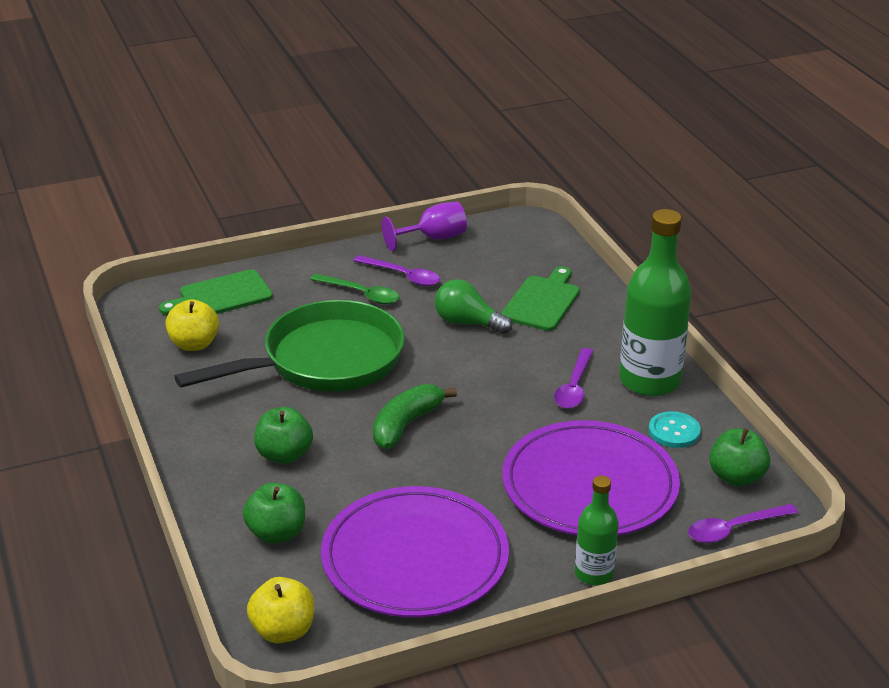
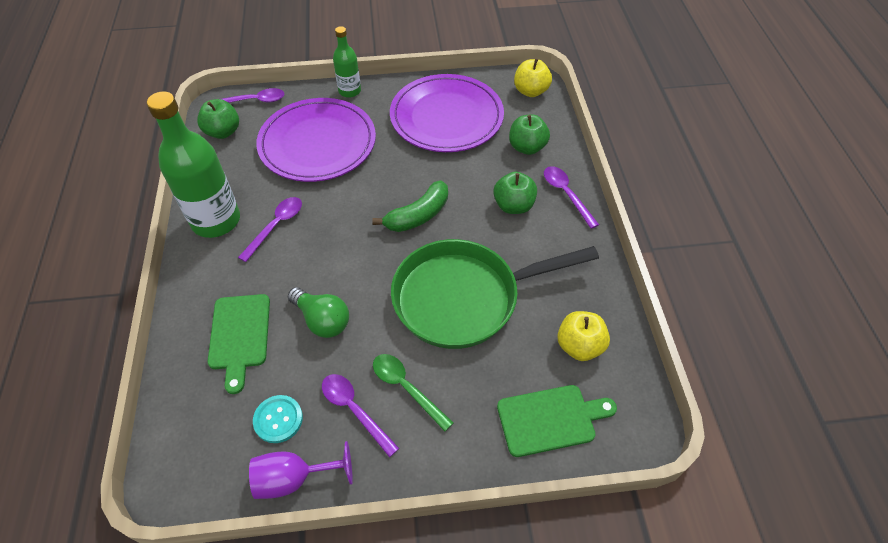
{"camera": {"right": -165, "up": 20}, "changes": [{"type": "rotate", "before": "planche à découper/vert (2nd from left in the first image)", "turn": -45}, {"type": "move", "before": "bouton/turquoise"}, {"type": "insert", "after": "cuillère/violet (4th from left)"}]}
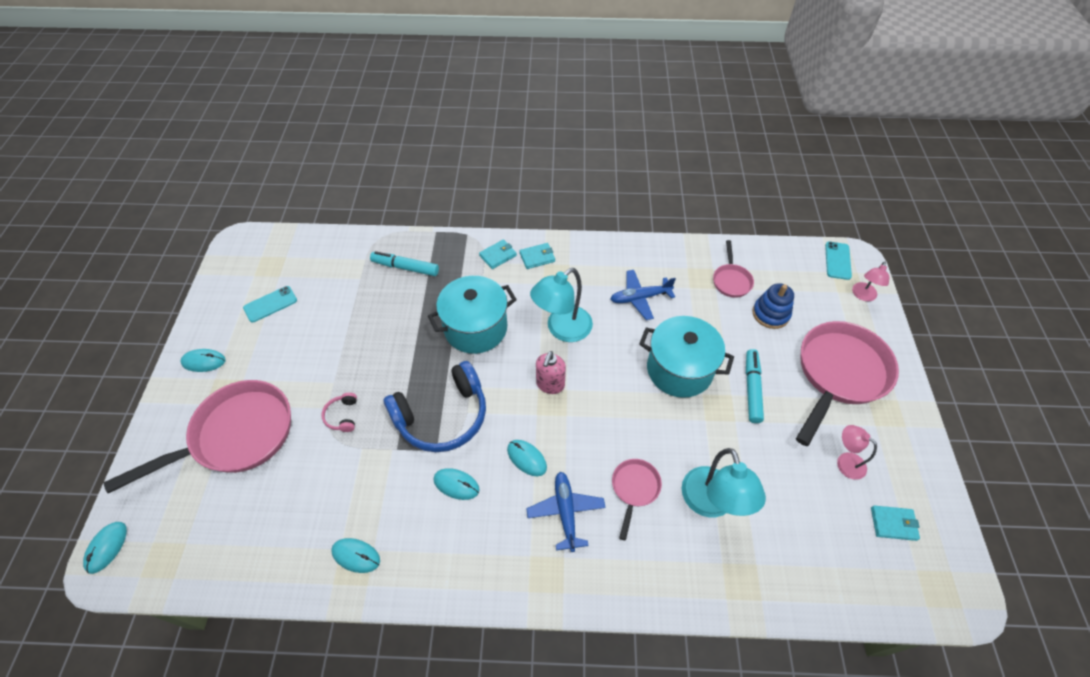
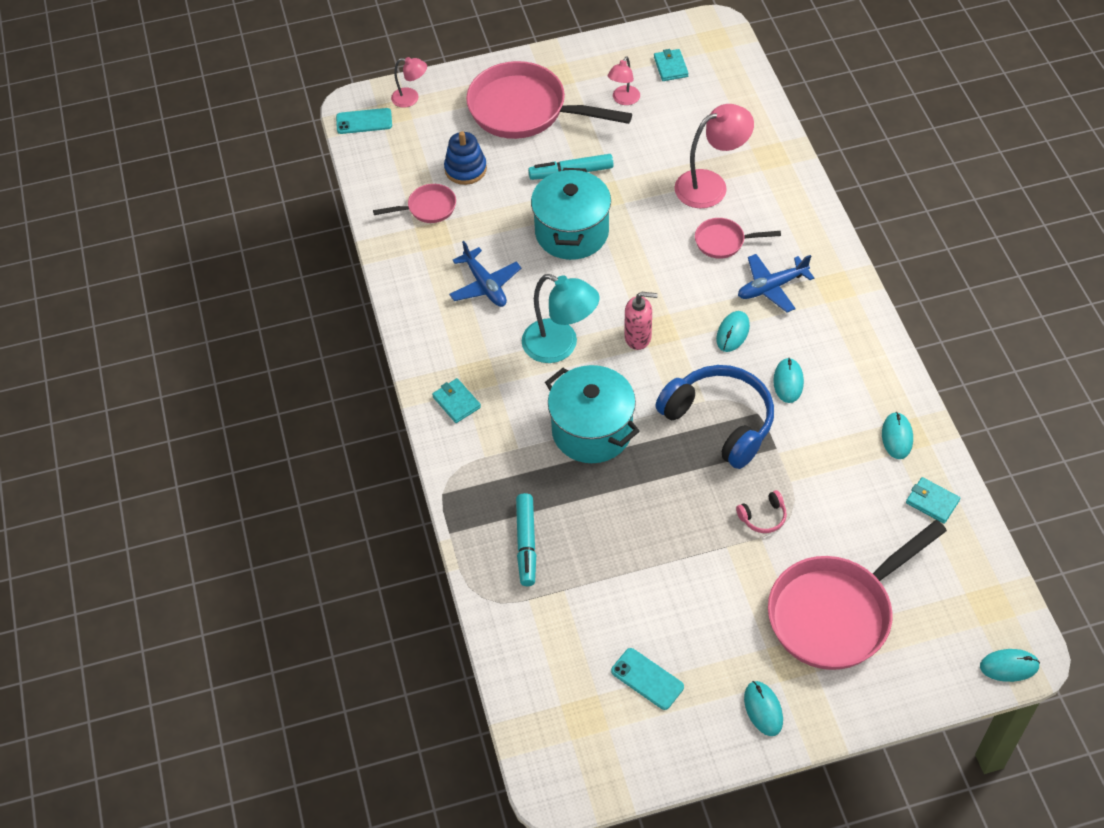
{"camera": {"right": -105, "up": 0}, "changes": [{"type": "move", "before": "portefeuille/turquoise (1st from left in the first image)", "after": "portefeuille/turquoise (3rd from left)"}, {"type": "rotate", "before": "poêle/rose (1st from left in the first image)", "turn": -75}, {"type": "recolor", "before": "lampe/turquoise (2nd from left)", "after": "lampe/rose (3rd from left)"}]}
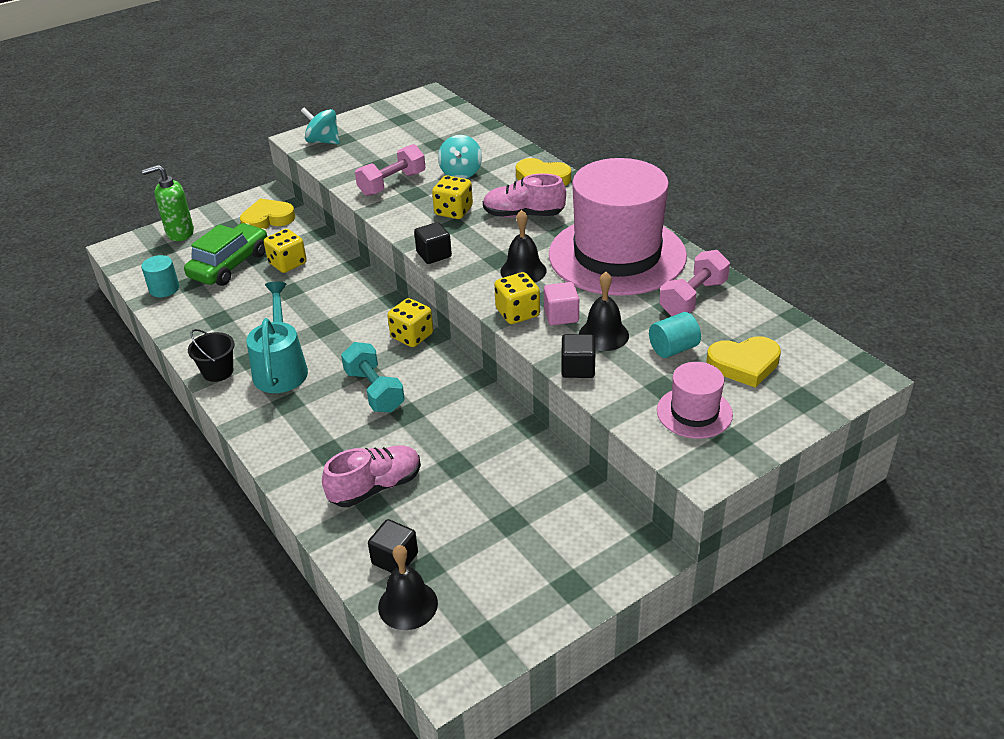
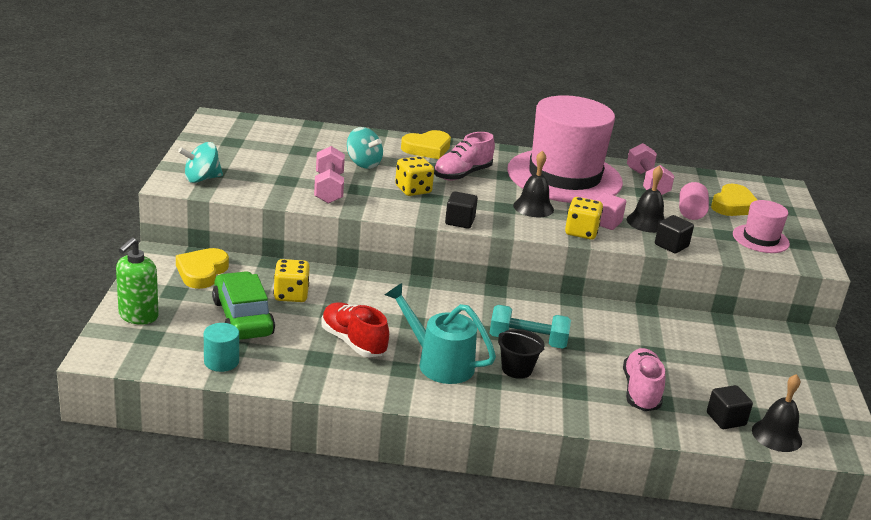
{"camera": {"right": -55, "up": -10}, "changes": [{"type": "delete", "before": "dé/jaune (2nd from left)"}, {"type": "recolor", "before": "cylindre/turquoise (2nd from left)", "after": "cylindre/rose"}, {"type": "move", "before": "seau/noir"}, {"type": "insert", "after": "chaussure/rouge"}]}
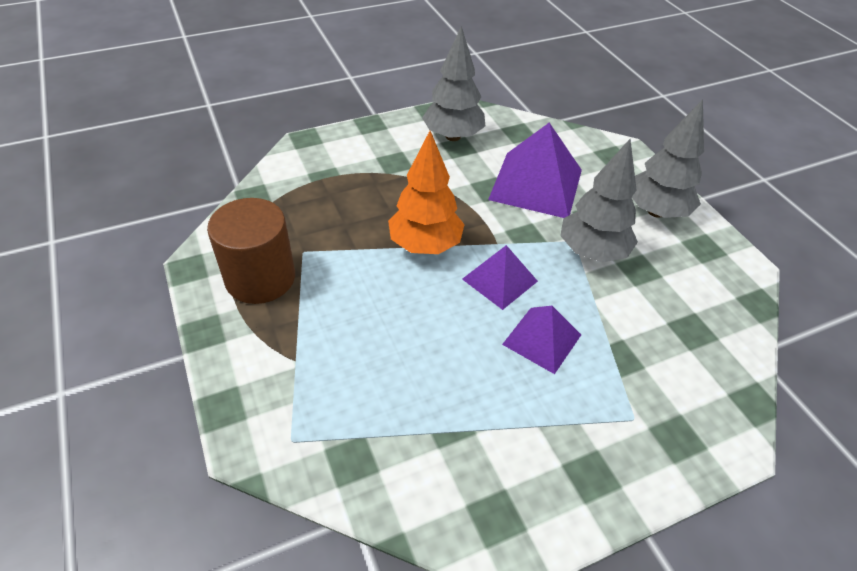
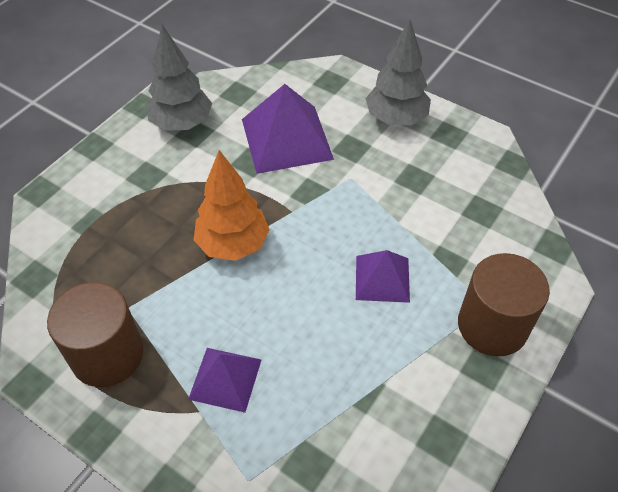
{"camera": {"right": -30, "up": 5}, "changes": [{"type": "delete", "before": "arbre/gris (2nd from left)"}, {"type": "move", "before": "pyramide/violet (1st from left)"}, {"type": "insert", "after": "cylindre/marron (2nd from left)"}]}
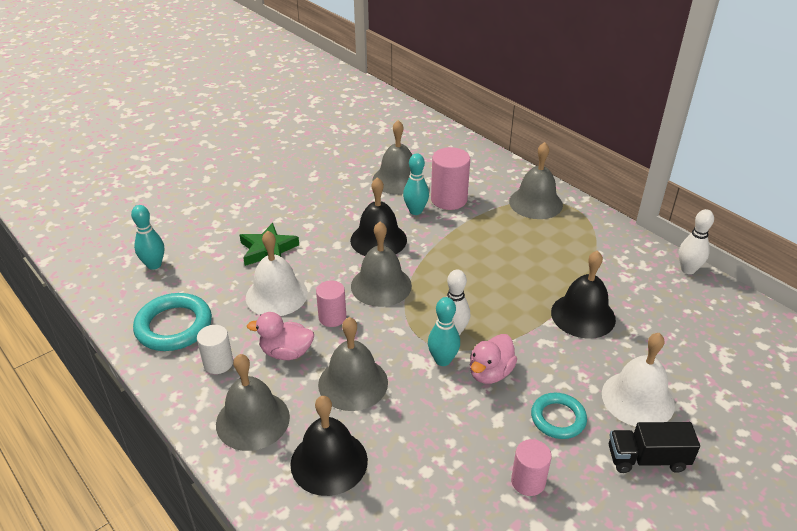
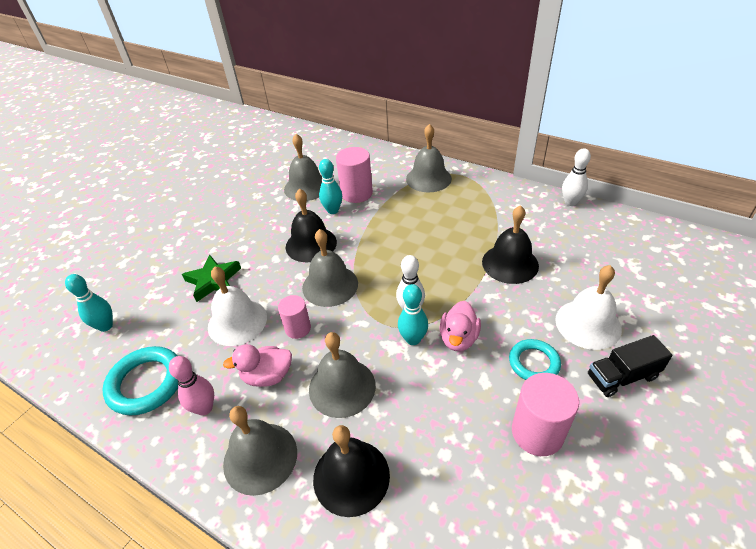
{"camera": {"right": -15, "up": 5}, "changes": [{"type": "replace", "before": "cylindre/blanc", "after": "quille/rose"}, {"type": "resize", "before": "cylindre/rose (3rd from left)", "scale": 1.58}]}
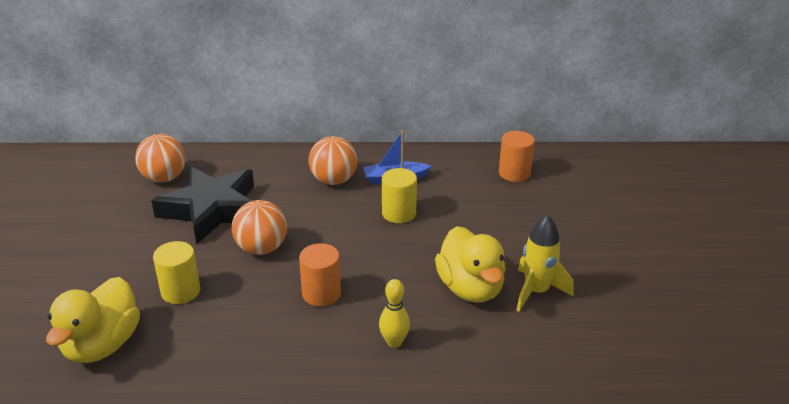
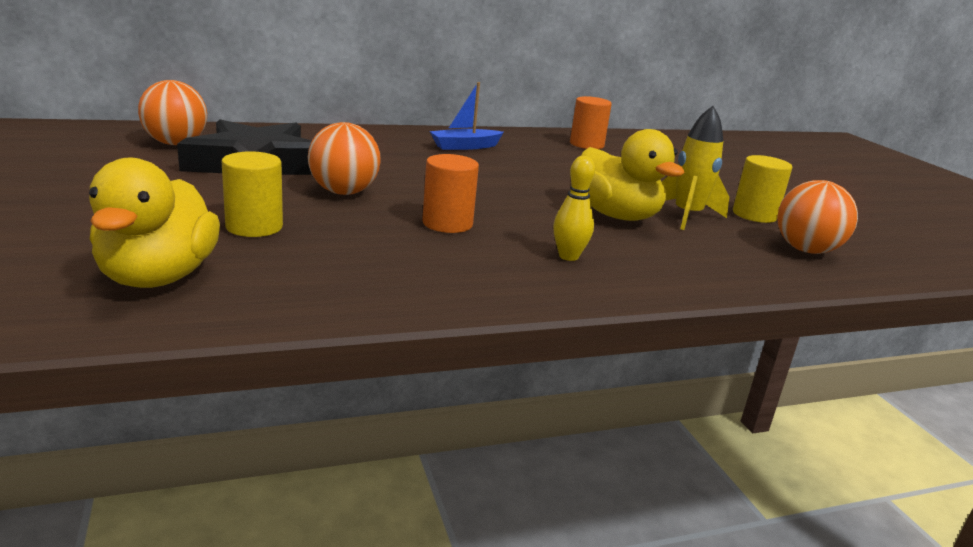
{"camera": {"right": -20, "up": -10}, "changes": [{"type": "move", "before": "balle/orange (3rd from left)"}, {"type": "move", "before": "cylindre/jaune (2nd from left)"}]}
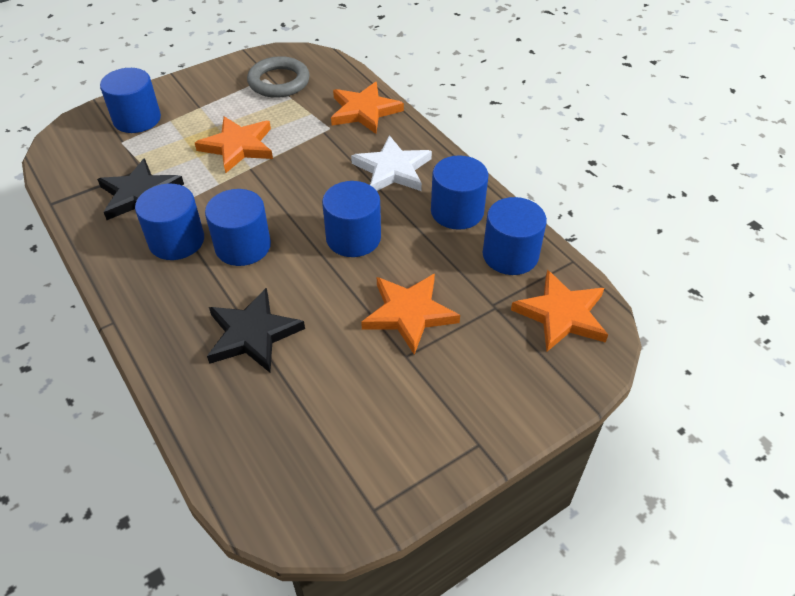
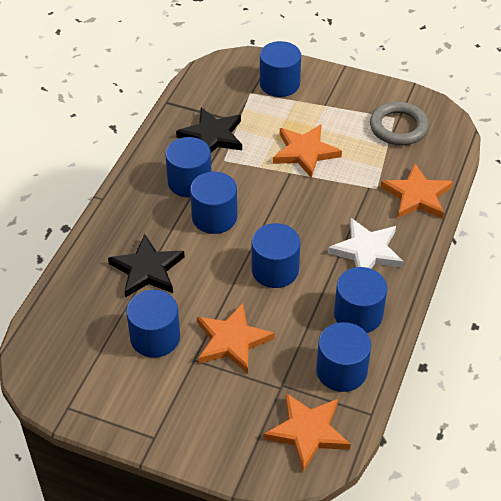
{"camera": {"right": 55, "up": 0}, "changes": [{"type": "insert", "after": "cylindre/bleu (1st from left)"}]}
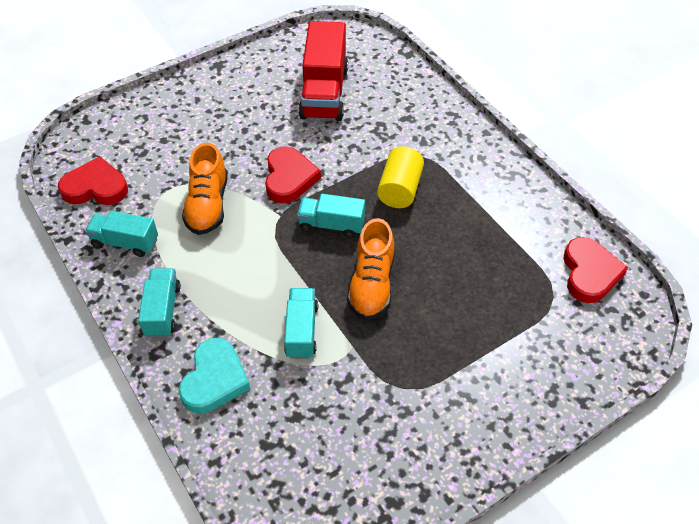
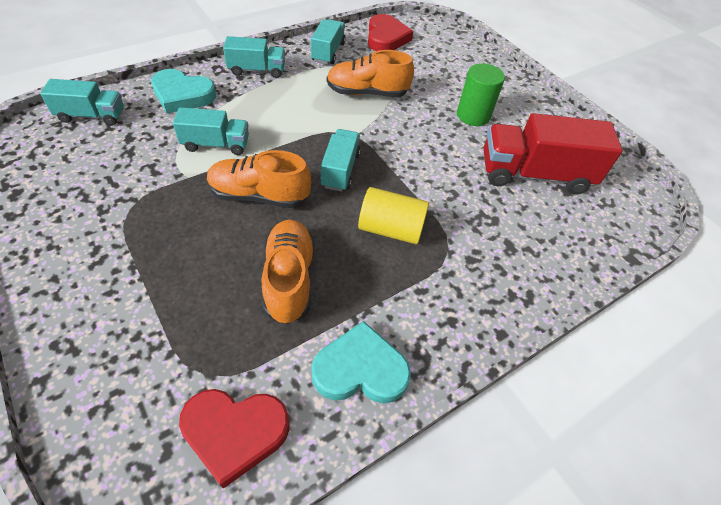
{"camera": {"right": 85, "up": 0}, "changes": [{"type": "delete", "before": "cœur/rouge (2nd from left)"}, {"type": "insert", "after": "cylindre/vert"}, {"type": "insert", "after": "camion/turquoise (1st from left)"}, {"type": "insert", "after": "chaussure/orange (2nd from left)"}, {"type": "insert", "after": "cœur/turquoise (2nd from left)"}]}
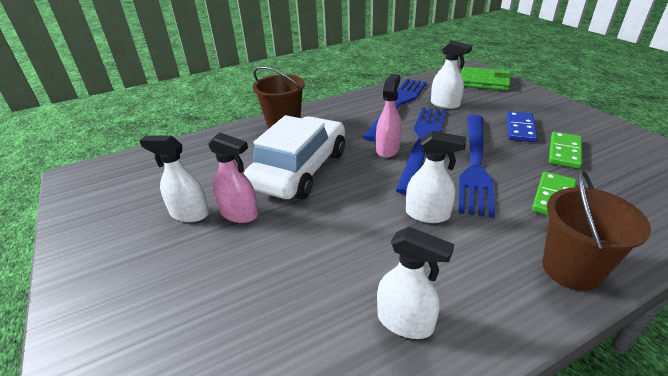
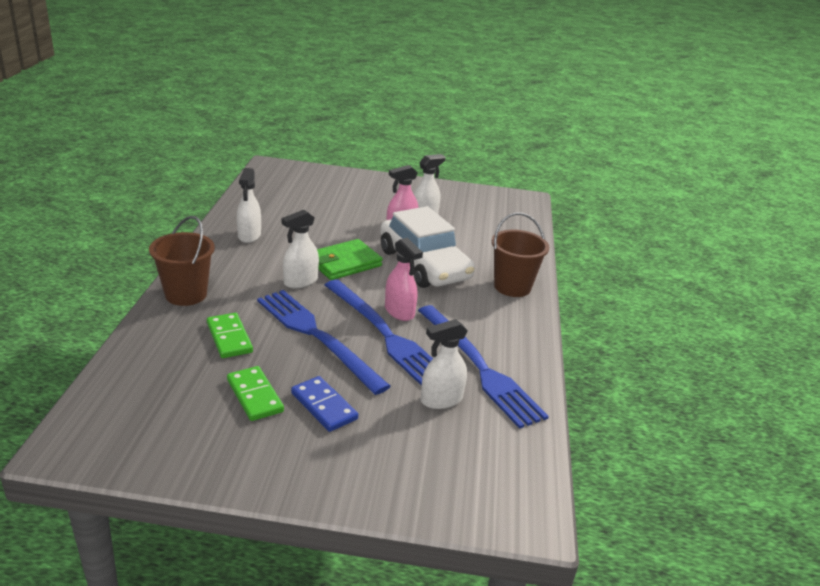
{"camera": {"right": 120, "up": -5}, "changes": [{"type": "move", "before": "portefeuille/vert"}, {"type": "rotate", "before": "vaporisateur/blanc (2nd from left in the first image)", "turn": -60}]}
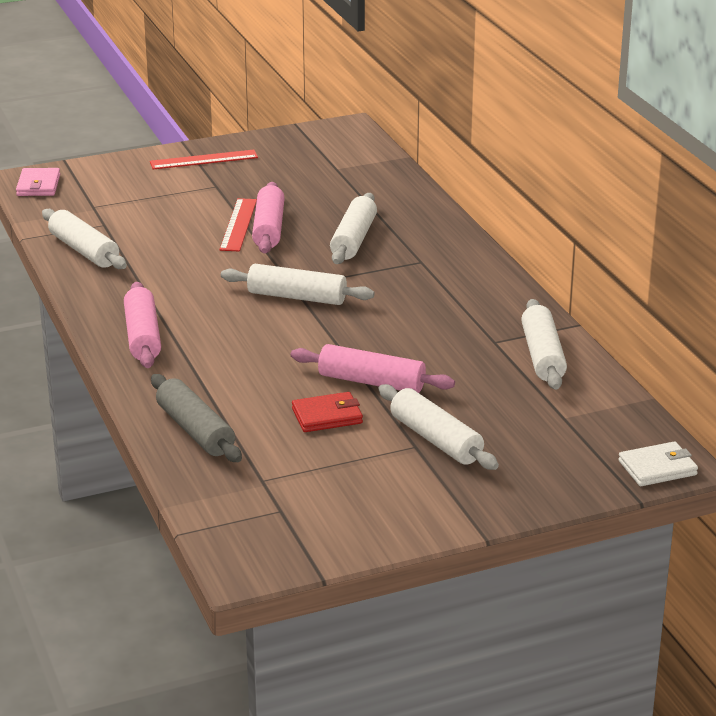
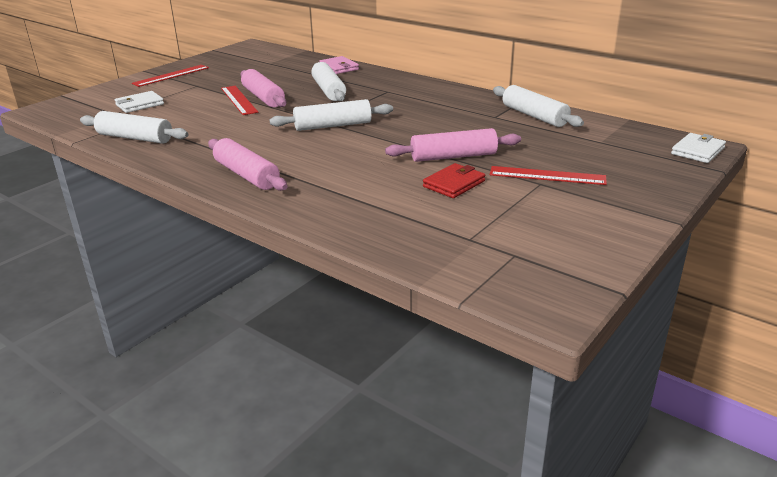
{"camera": {"right": -30, "up": 0}, "changes": [{"type": "move", "before": "portefeuille/rose"}, {"type": "delete", "before": "rouleau à pâtisserie/gris"}, {"type": "replace", "before": "rouleau à pâtisserie/blanc (4th from left)", "after": "règle/rouge (3rd from left)"}, {"type": "insert", "after": "portefeuille/blanc (1st from left)"}]}
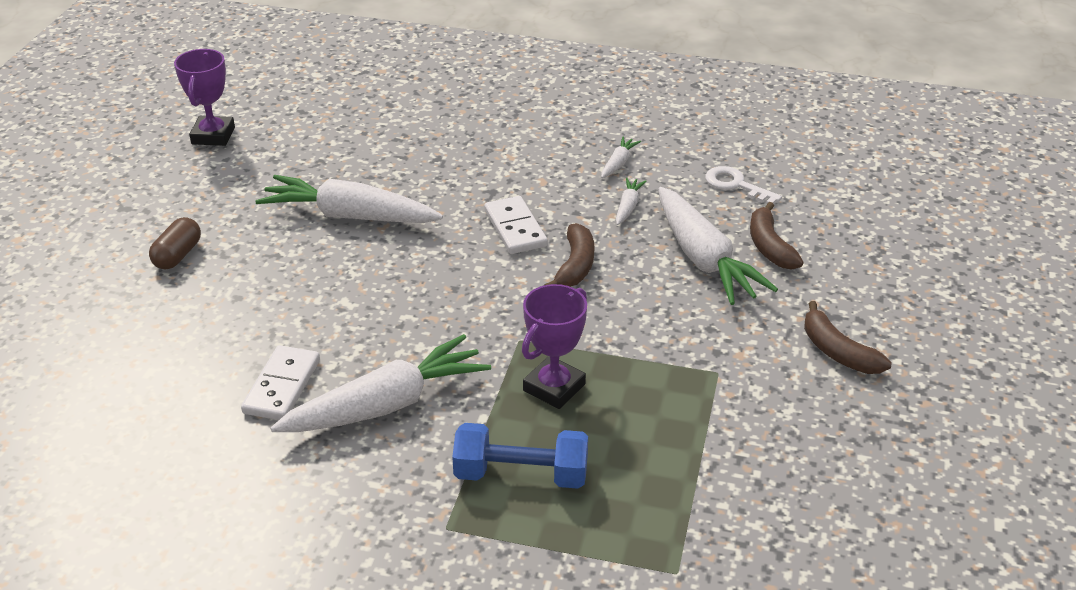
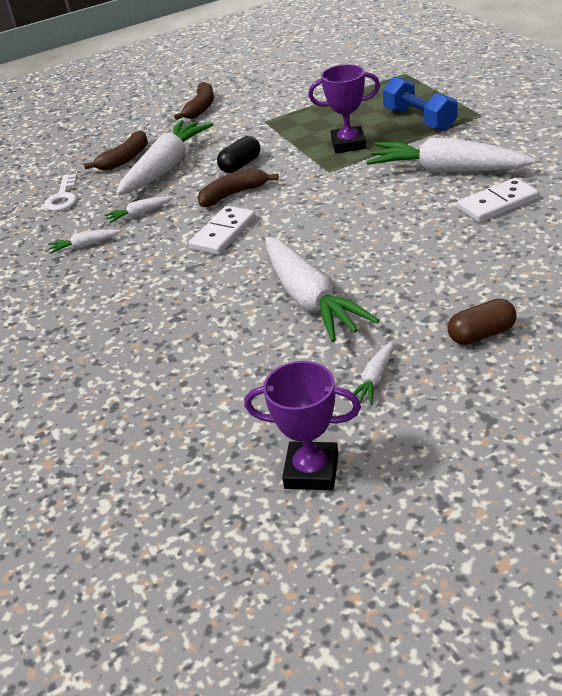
{"camera": {"right": -125, "up": 0}, "changes": [{"type": "rotate", "before": "trophée/violet (1st from left)", "turn": 45}, {"type": "insert", "after": "gélule/noir"}, {"type": "insert", "after": "carotte/blanc (5th from left)"}]}
